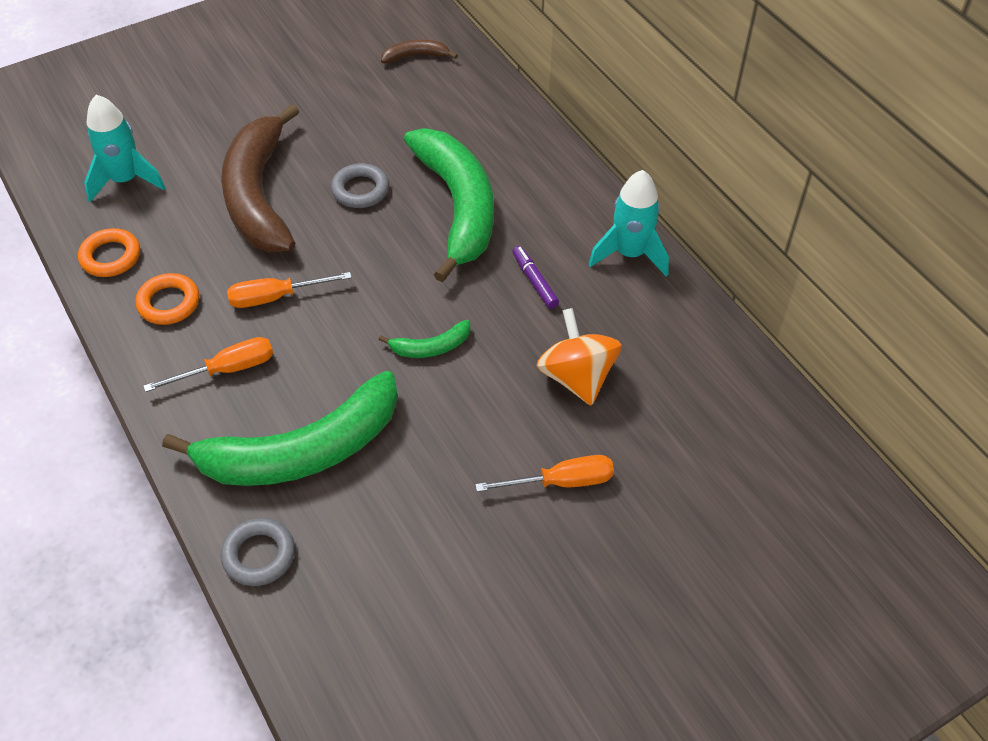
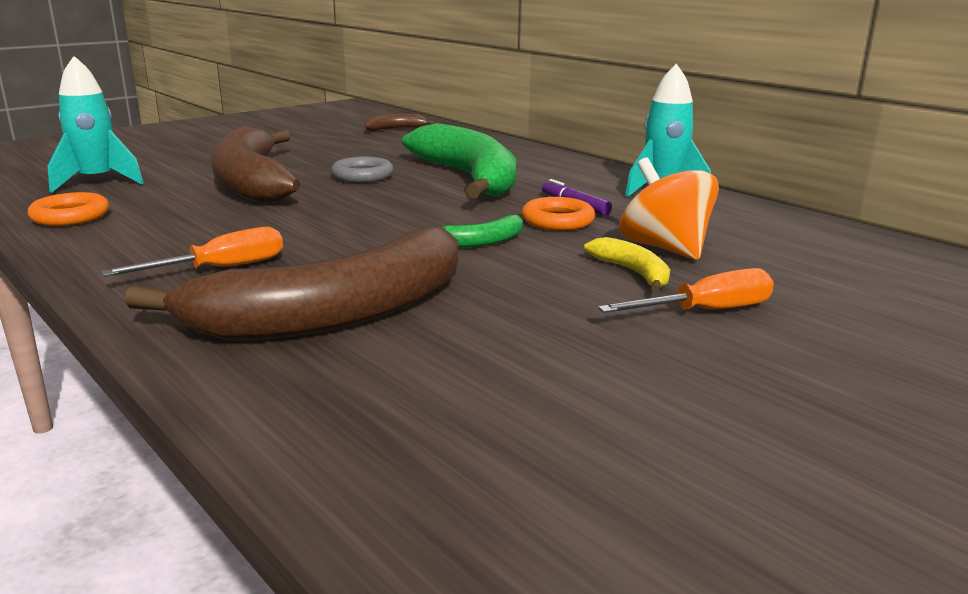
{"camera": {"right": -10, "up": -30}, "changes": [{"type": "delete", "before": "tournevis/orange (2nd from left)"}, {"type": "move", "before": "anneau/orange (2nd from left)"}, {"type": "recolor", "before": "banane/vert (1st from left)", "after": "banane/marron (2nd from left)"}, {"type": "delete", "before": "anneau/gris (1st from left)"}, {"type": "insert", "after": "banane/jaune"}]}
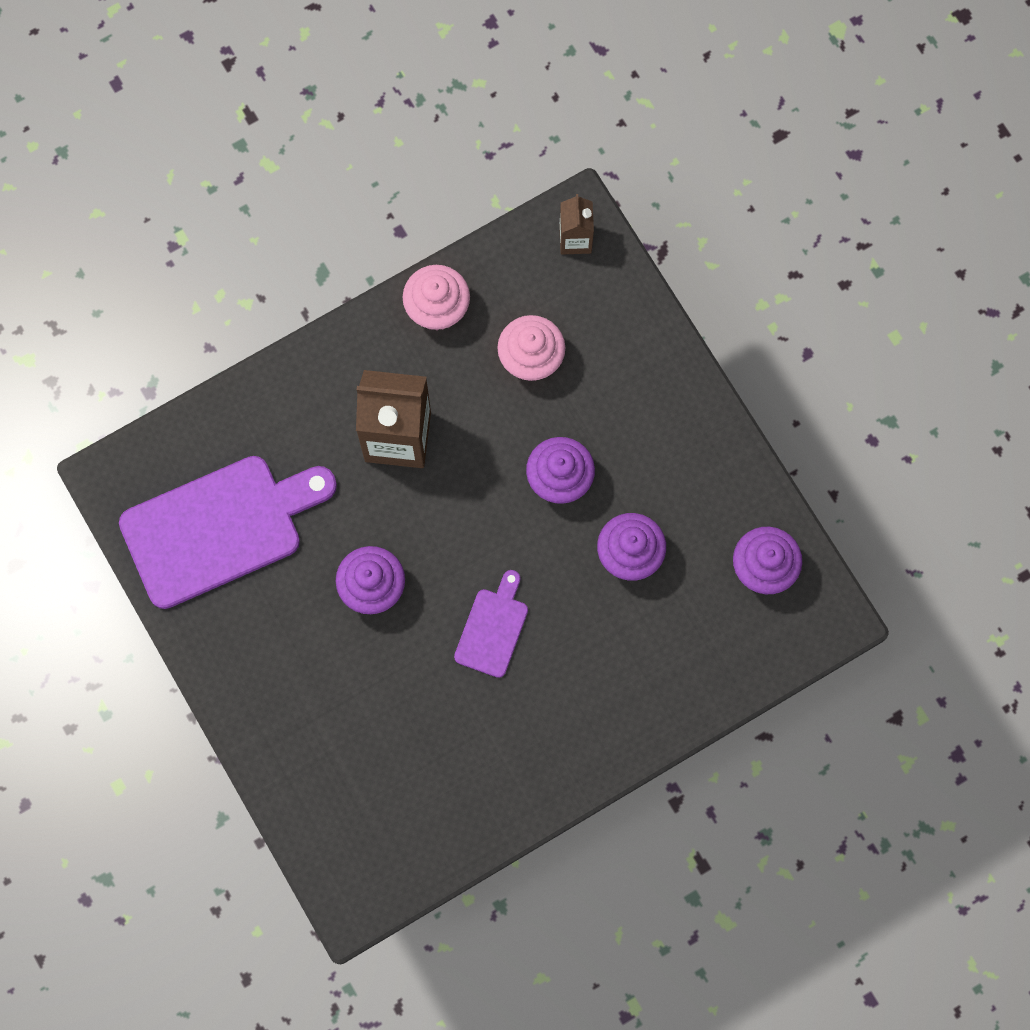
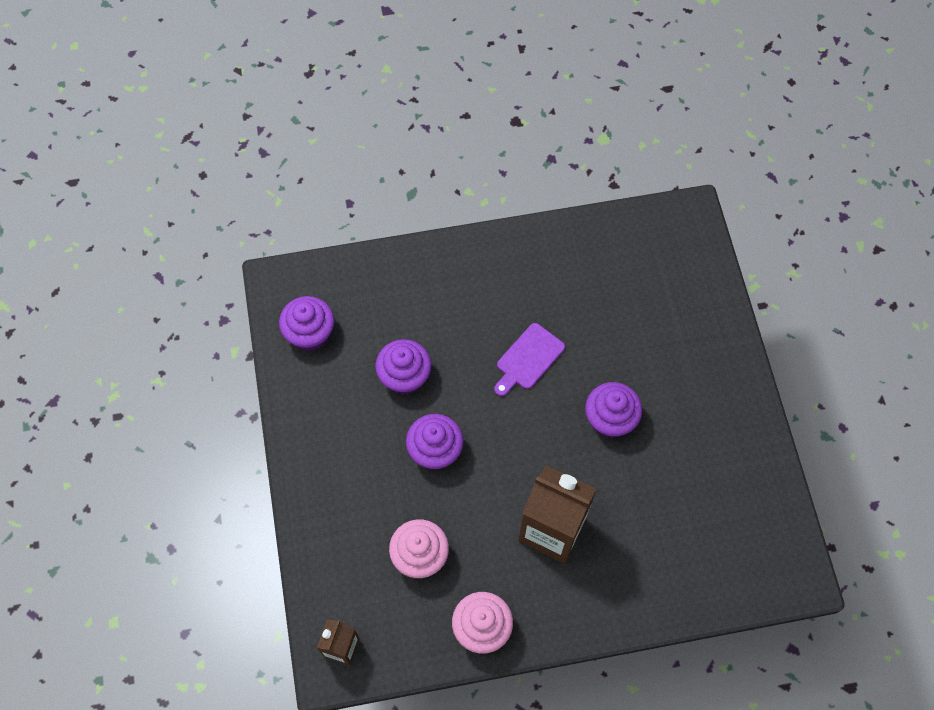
{"camera": {"right": -160, "up": -10}, "changes": [{"type": "delete", "before": "planche à découper/violet (1st from left)"}]}
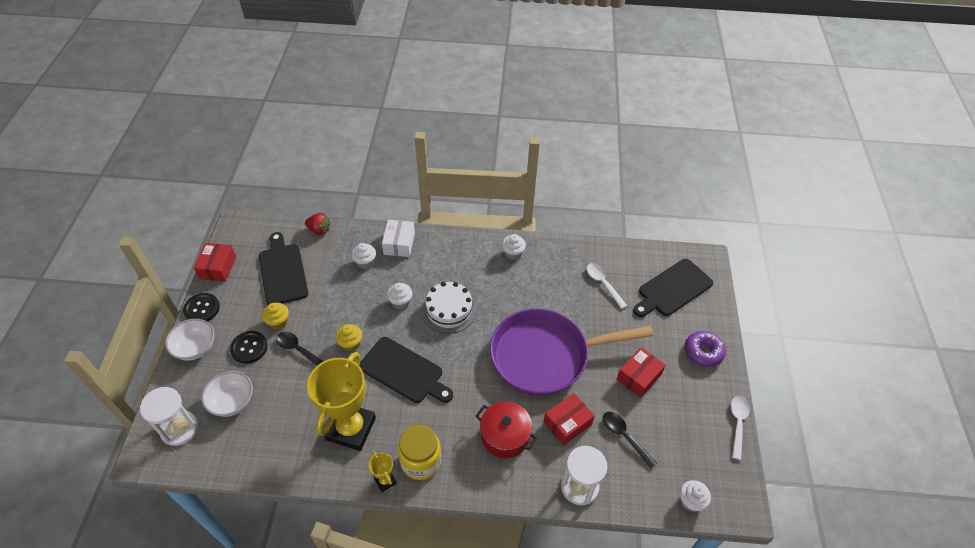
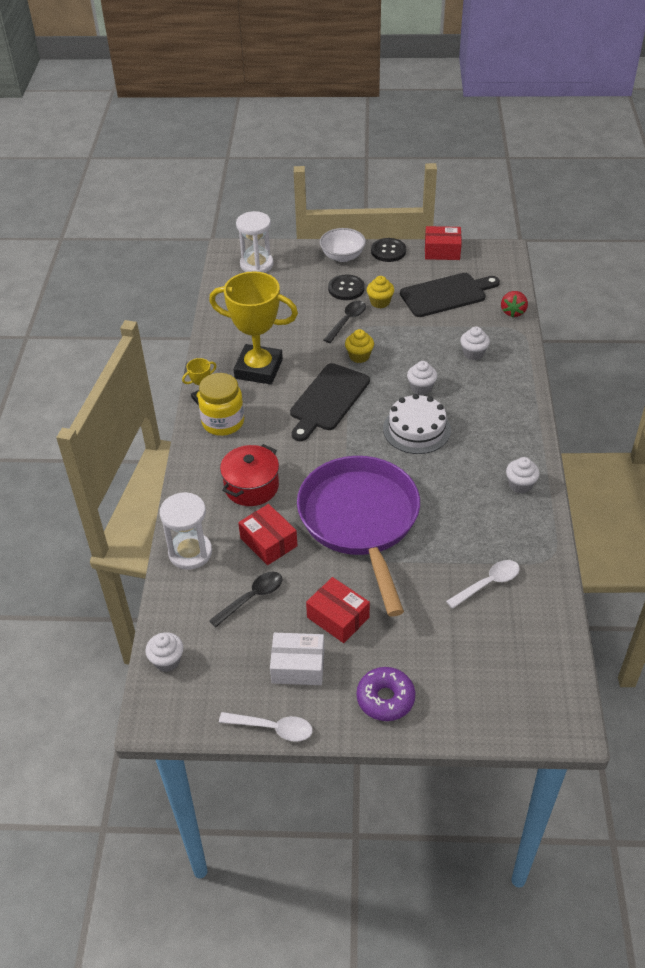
{"camera": {"right": 90, "up": -5}, "changes": [{"type": "move", "before": "boîte/blanc"}, {"type": "delete", "before": "planche à découper/noir (3rd from left)"}, {"type": "delete", "before": "bol/blanc (2nd from left)"}]}
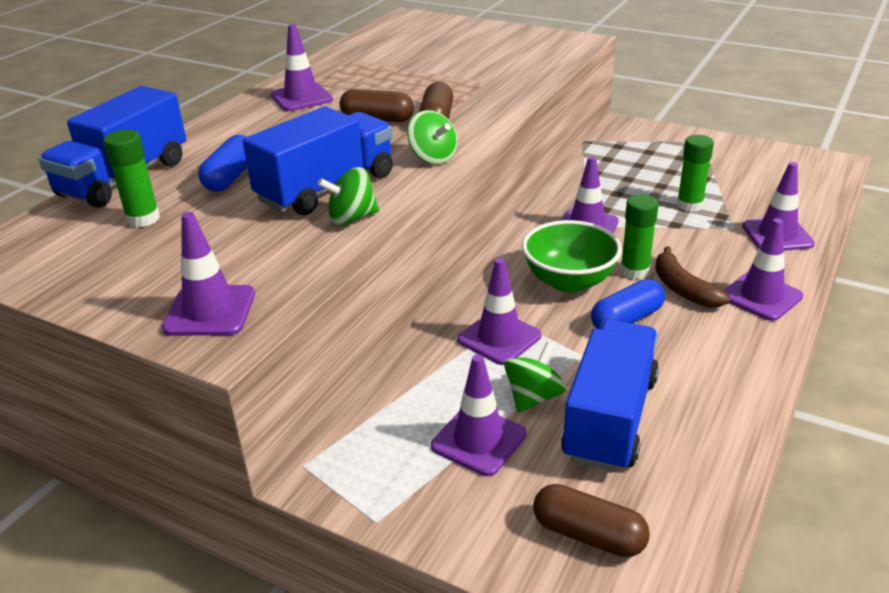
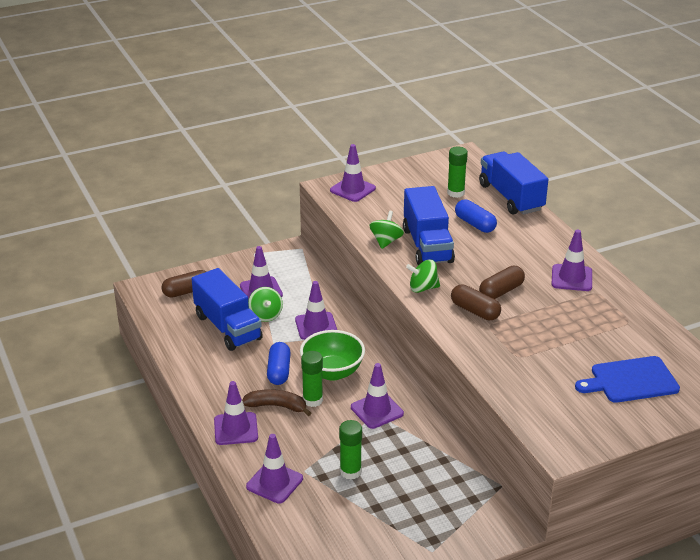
{"camera": {"right": 125, "up": 0}, "changes": [{"type": "insert", "after": "planche à découper/bleu"}]}
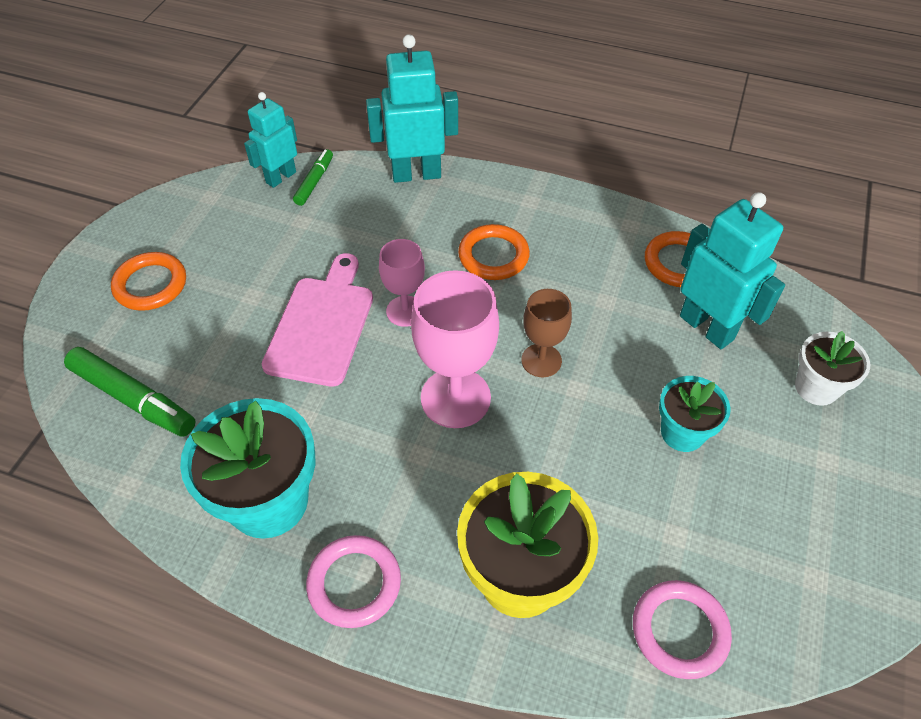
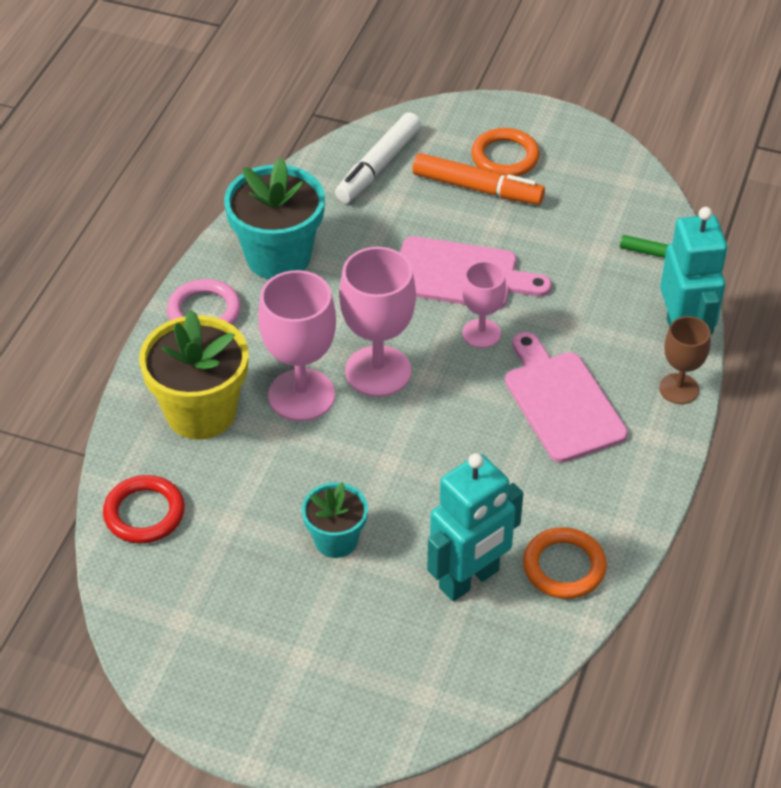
{"camera": {"right": 90, "up": -5}, "changes": [{"type": "delete", "before": "robot/turquoise (1st from left)"}, {"type": "replace", "before": "anneau/orange (2nd from left)", "after": "planche à découper/rose (2nd from left)"}, {"type": "move", "before": "verre à pied/marron"}, {"type": "delete", "before": "pot de fleurs/blanc"}, {"type": "recolor", "before": "feutre/vert (1st from left)", "after": "feutre/blanc"}, {"type": "recolor", "before": "anneau/rose (2nd from left)", "after": "anneau/rouge"}, {"type": "insert", "after": "feutre/orange"}, {"type": "insert", "after": "verre à pied/rose (1st from left)"}]}
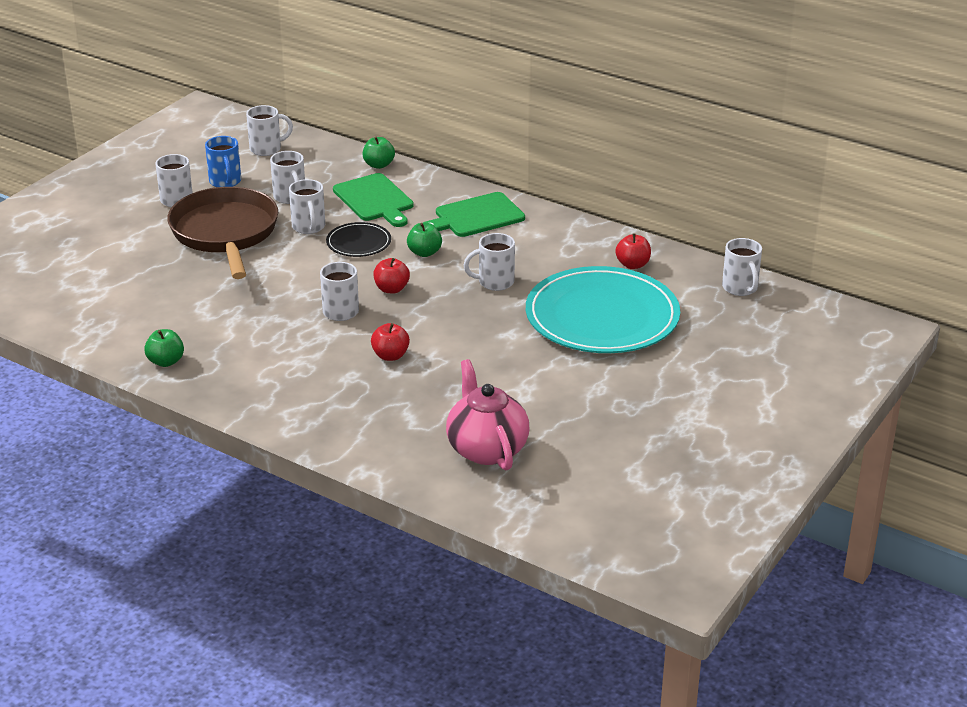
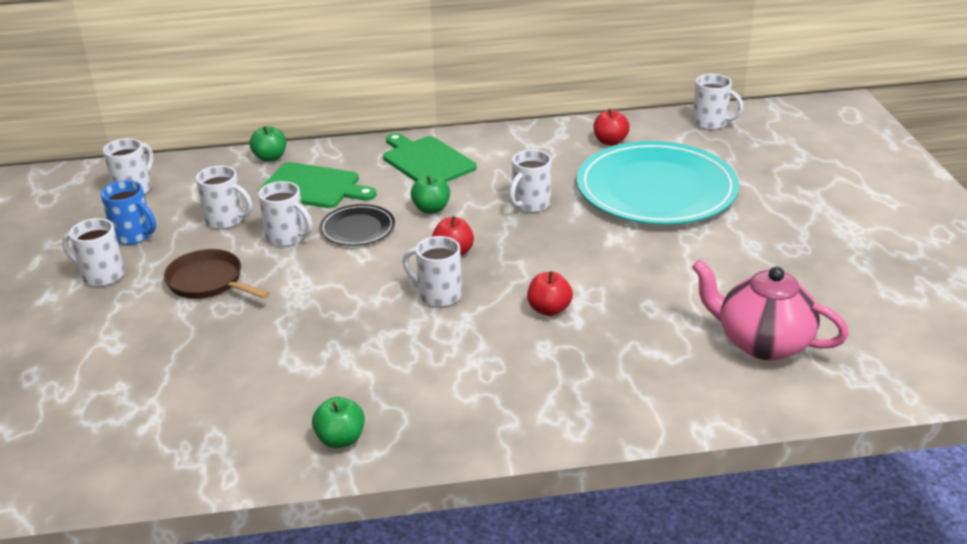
{"camera": {"right": -40, "up": 0}, "changes": [{"type": "resize", "before": "poêle/marron", "scale": 0.55}, {"type": "rotate", "before": "planche à découper/vert (2nd from left)", "turn": 120}]}
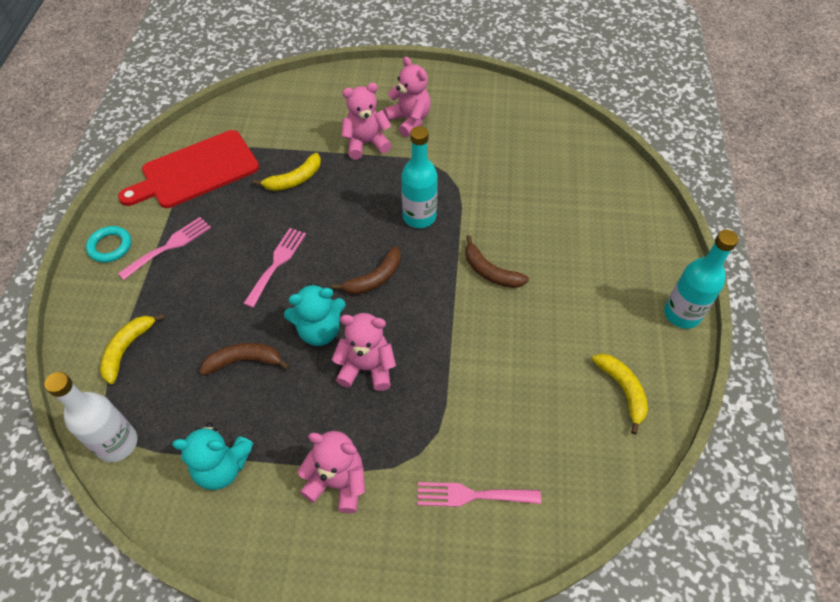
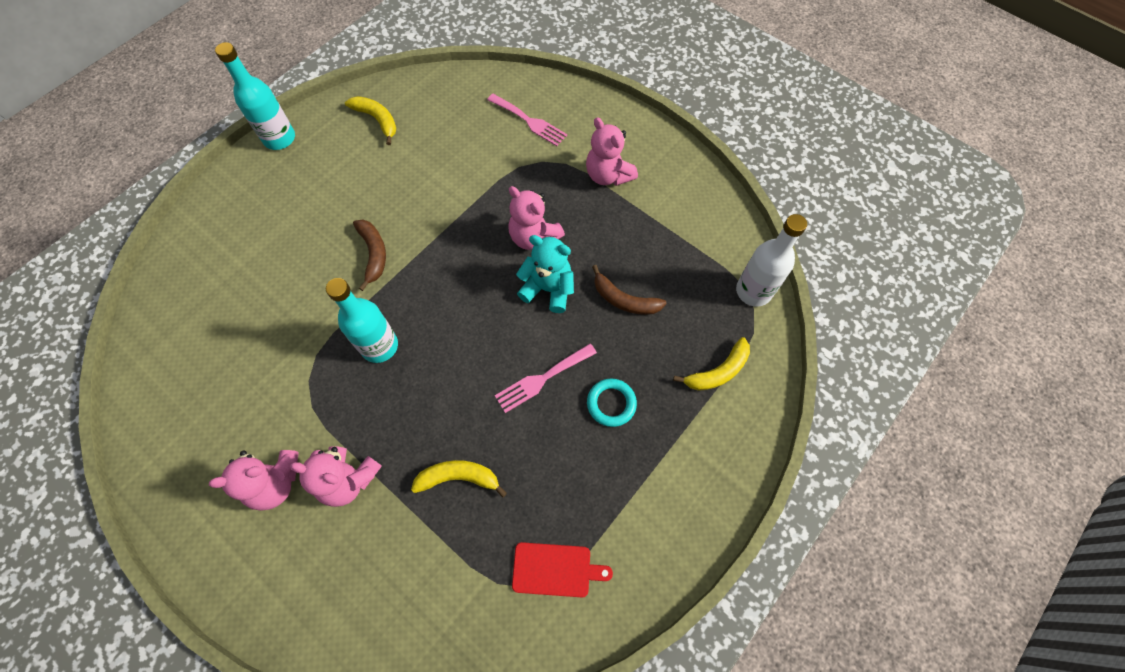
{"camera": {"right": -145, "up": 10}, "changes": [{"type": "rotate", "before": "ours en peluche/rose (4th from left in the first image)", "turn": -105}, {"type": "resize", "before": "planche à découper/rouge", "scale": 0.54}, {"type": "delete", "before": "fourchette/rose (1st from left)"}, {"type": "move", "before": "anneau/turquoise"}, {"type": "delete", "before": "banane/marron (2nd from left)"}, {"type": "rotate", "before": "banane/jaune (3rd from left in the first image)", "turn": 120}, {"type": "delete", "before": "ours en peluche/turquoise (1st from left)"}]}
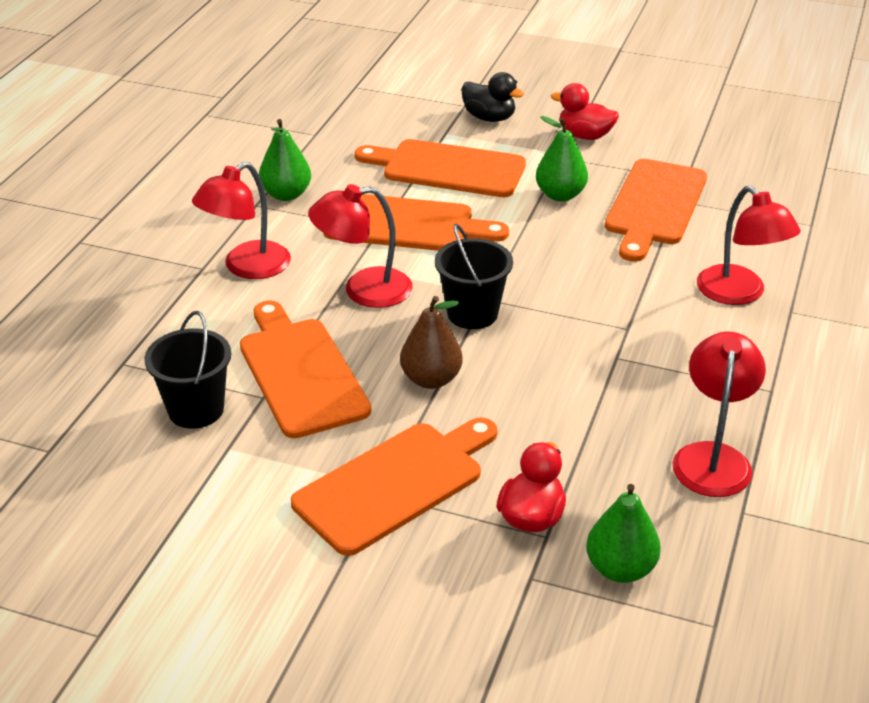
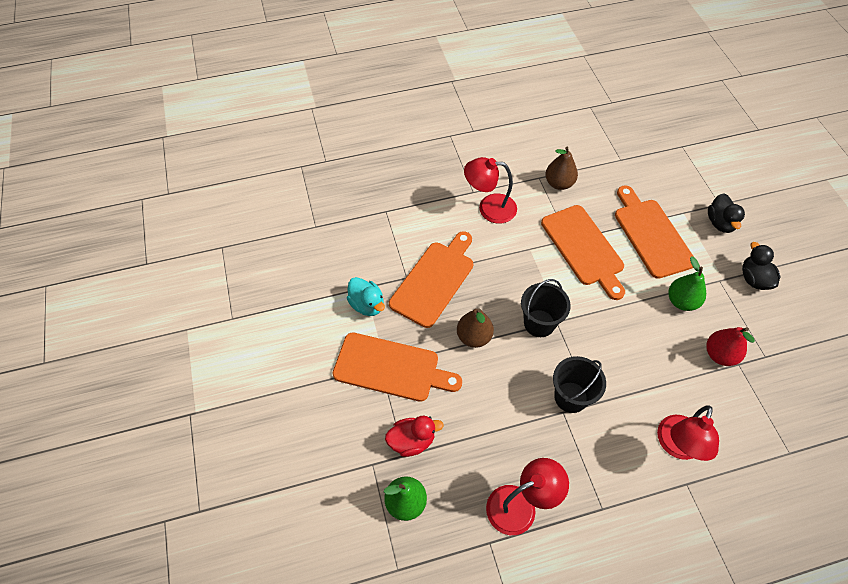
{"camera": {"right": 55, "up": 20}, "changes": [{"type": "recolor", "before": "canard/rouge (2nd from left)", "after": "canard/noir (2nd from left)"}, {"type": "recolor", "before": "poire/vert (1st from left)", "after": "poire/marron (2nd from left)"}, {"type": "replace", "before": "planche à découper/orange (5th from left)", "after": "poire/rouge"}, {"type": "delete", "before": "lampe/rouge (2nd from left)"}, {"type": "move", "before": "seau/noir (1st from left in the first image)", "after": "seau/noir (2nd from left)"}, {"type": "insert", "after": "canard/turquoise"}]}
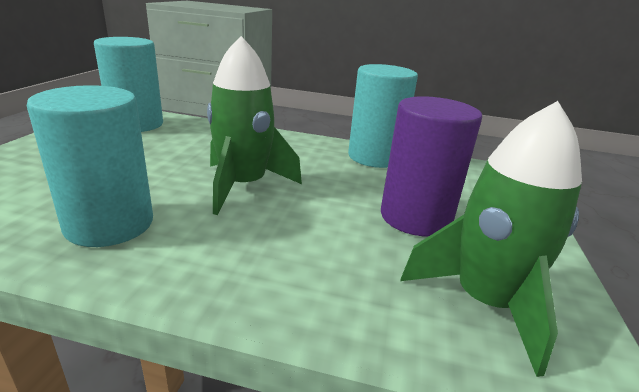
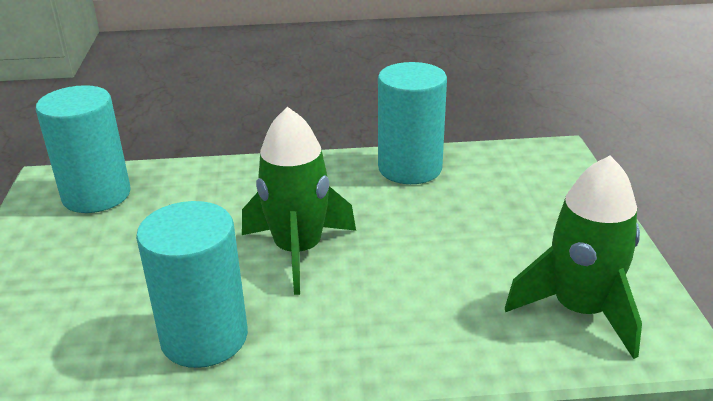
{"camera": {"right": -15, "up": 5}, "changes": [{"type": "delete", "before": "cylindre/violet"}]}
